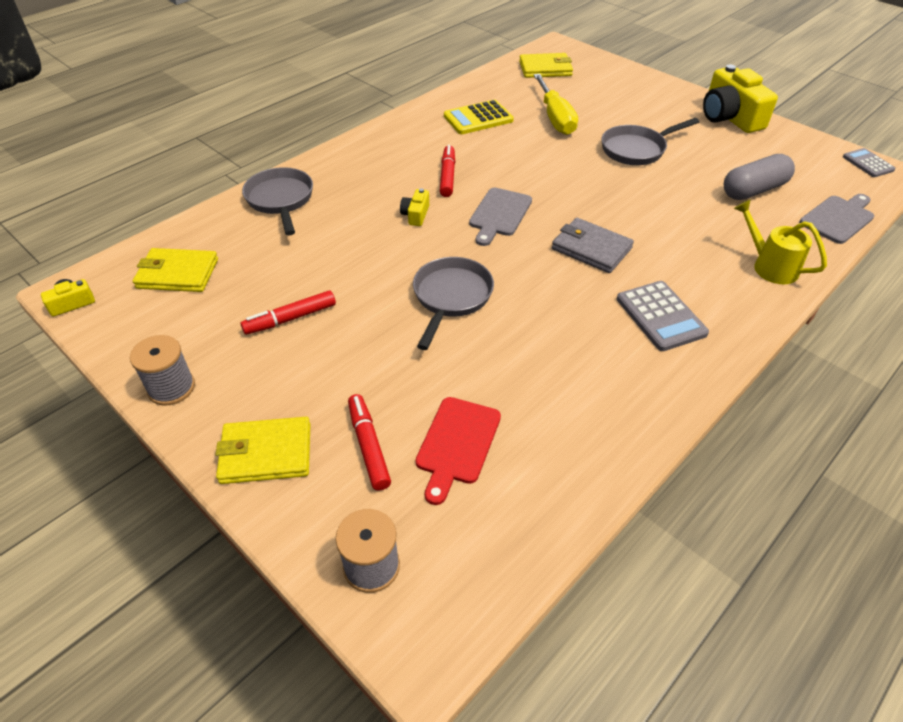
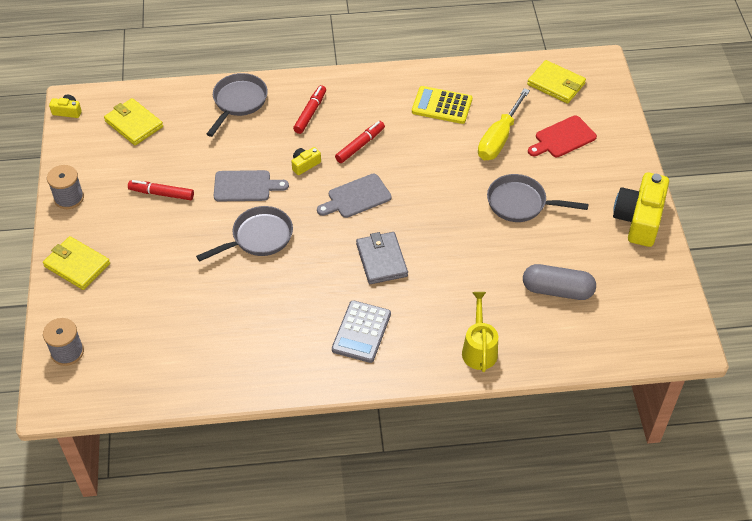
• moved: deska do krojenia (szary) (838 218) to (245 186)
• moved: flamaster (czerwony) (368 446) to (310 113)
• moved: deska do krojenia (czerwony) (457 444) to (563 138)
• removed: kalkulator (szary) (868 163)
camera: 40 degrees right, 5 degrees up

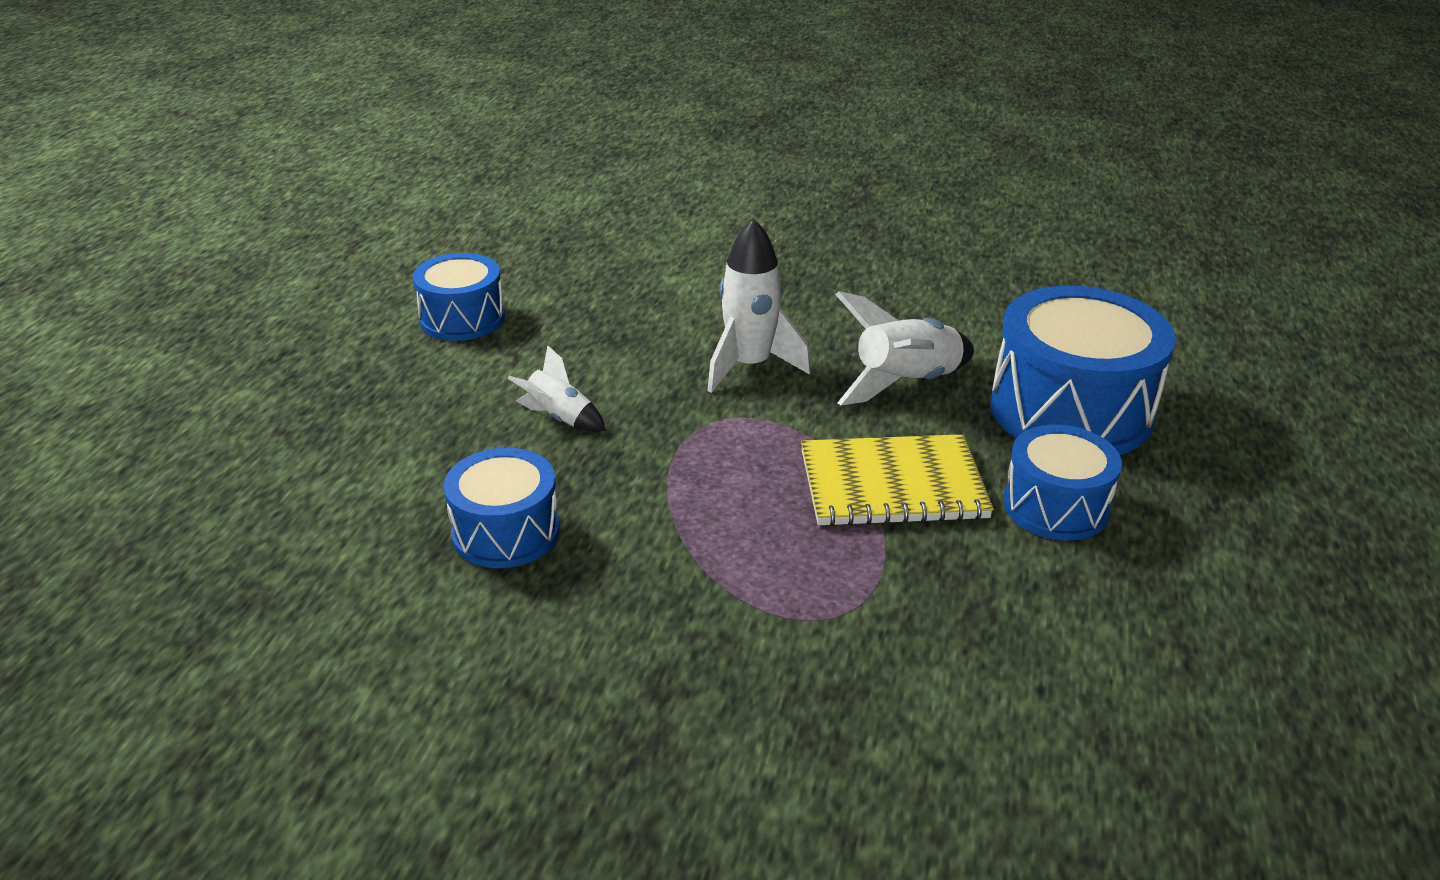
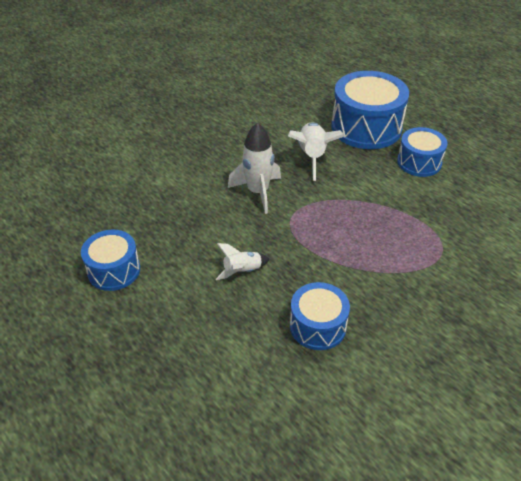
• removed: zeszyt (żółty) (892 485)
camera: 55 degrees left, 10 degrees up

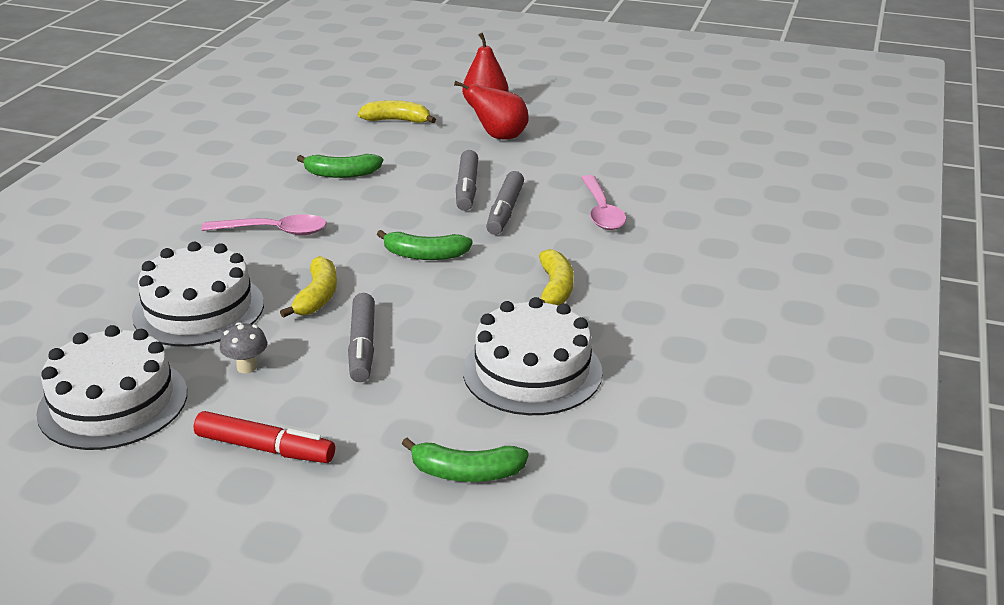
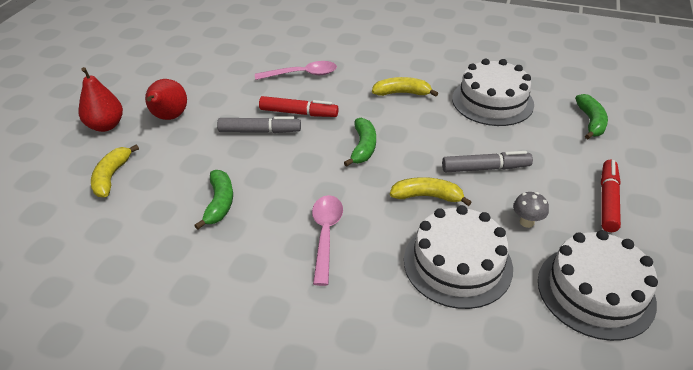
• recoloured: flamaster (szary) (505 211) to flamaster (czerwony) (298 113)
camera: 90 degrees left, 10 degrees up

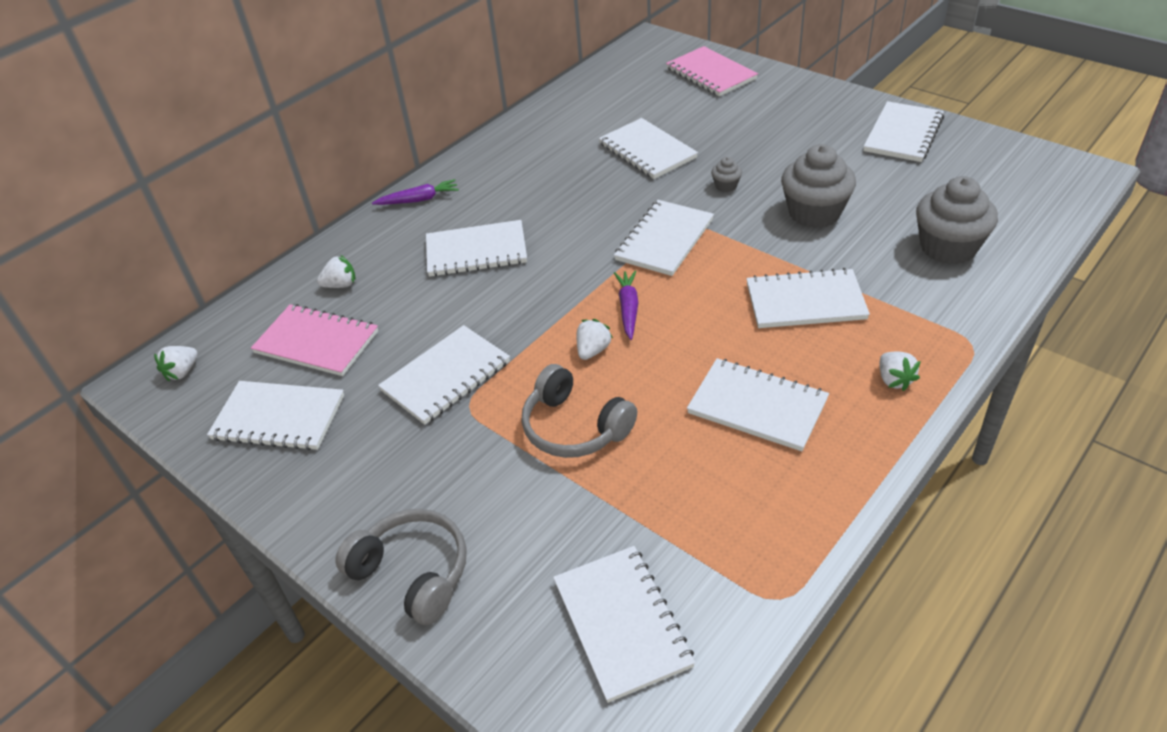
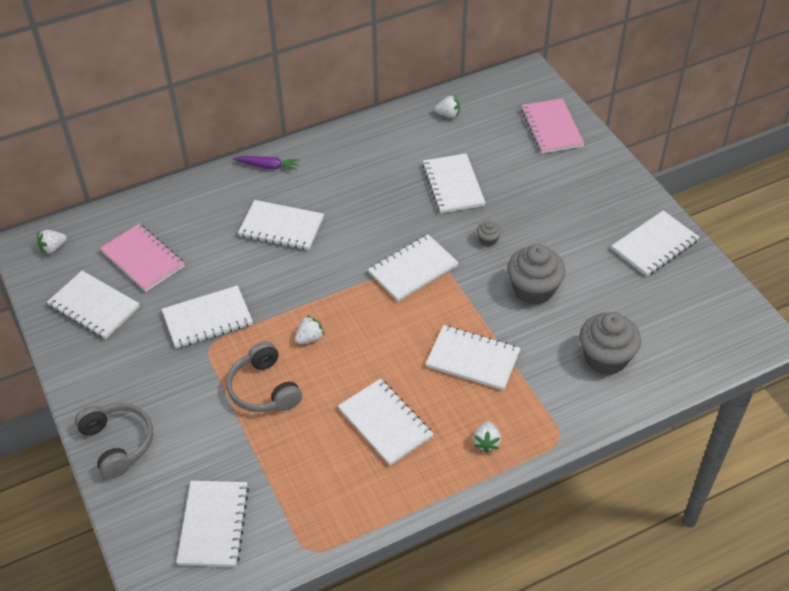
• moved: truskawka (biały) (340 285) to (448 114)
• removed: marchewka (fioletowy) (628 308)
camera: 20 degrees right, 5 degrees up

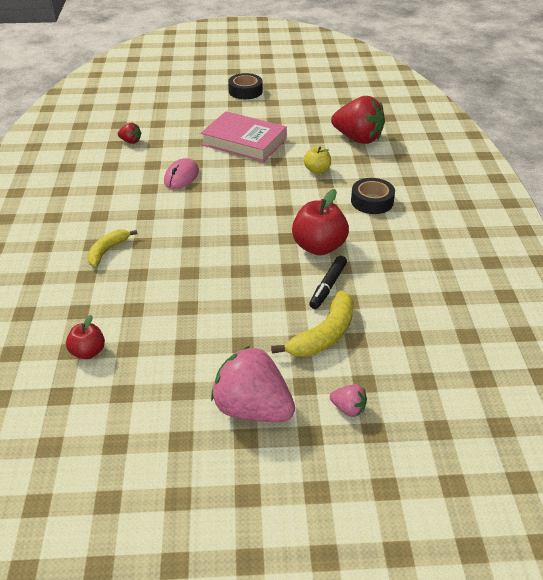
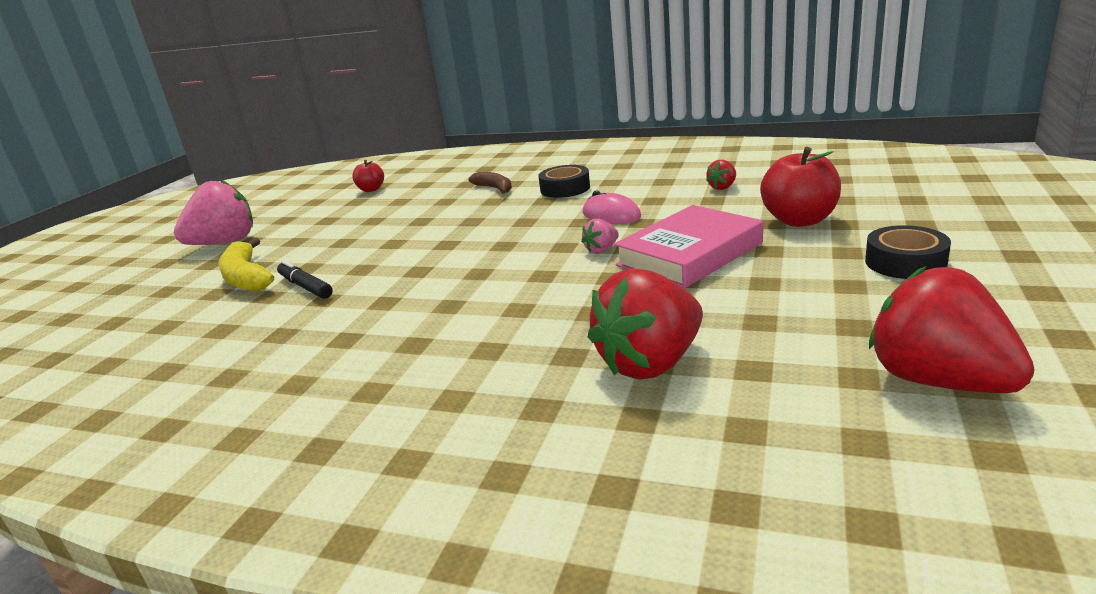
• recoloured: banan (żółty) (107 251) to banan (brązowy) (495 188)
• moved: taśma klejąca (czarny) (372 201) to (565 189)
• moved: truskawka (różowy) (348 409) to (601 250)
• moved: jabłko (czerwony) (319 247) to (799 220)
• added: truskawka (czerwony) (938 381)
• removed: jabłko (żółty) (317 170)
camera: 115 degrees right, 15 degrees down

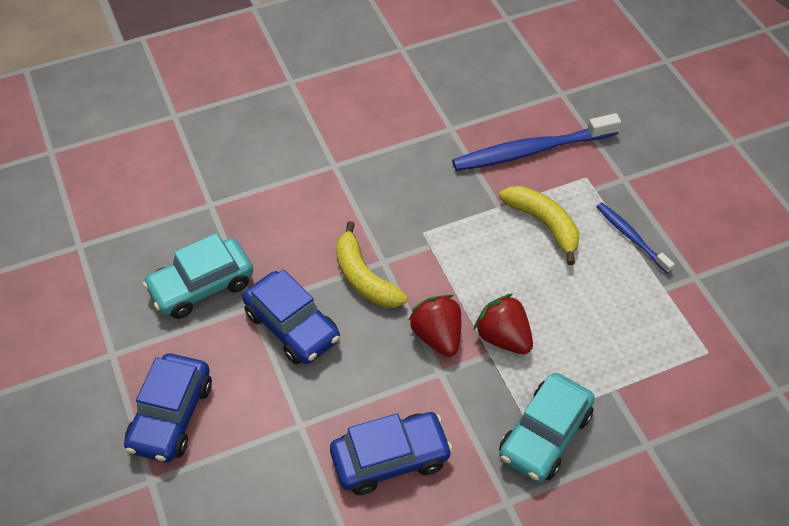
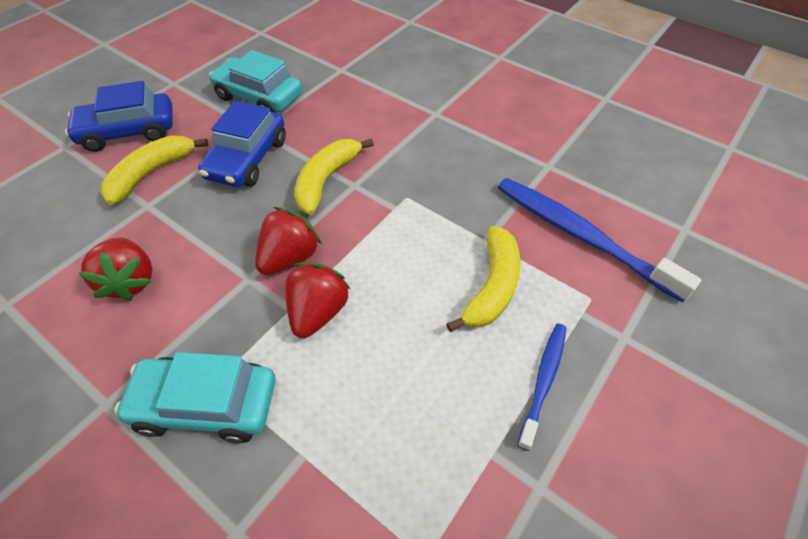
• replaced: samochód (niebieski) (390 458) to truskawka (czerwony) (130 280)
• added: banan (żółty) (151 173)
camera: 60 degrees right, 0 degrees up

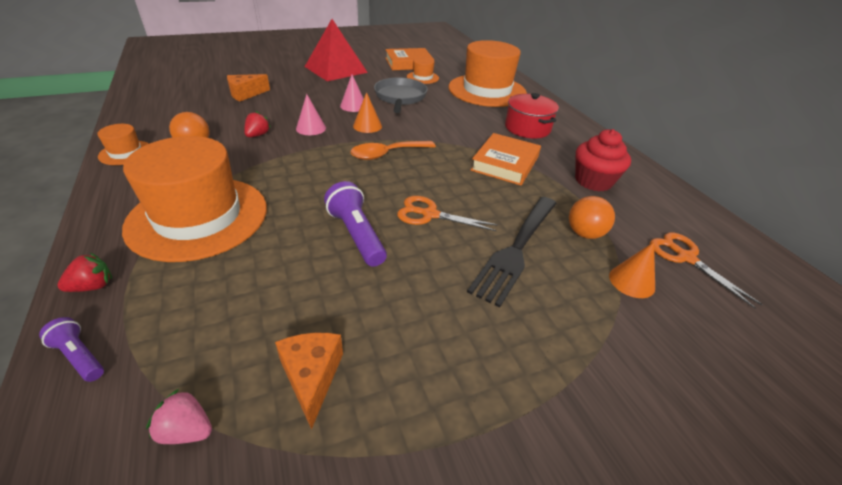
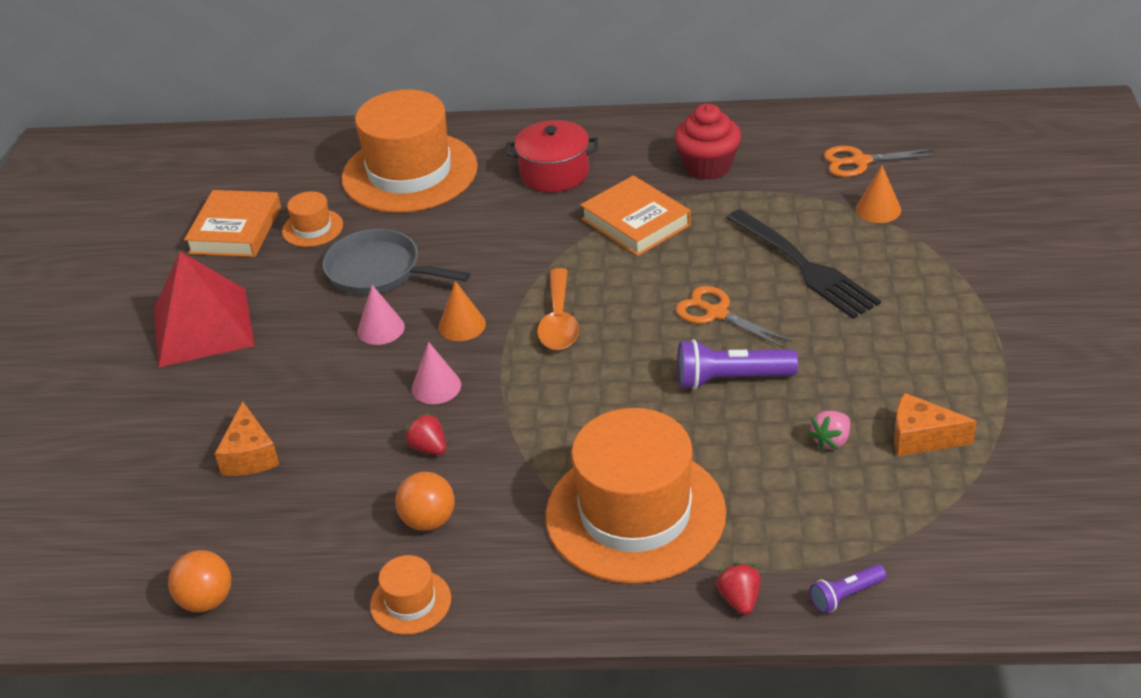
• moved: piłka (pomarańczowy) (584 233) to (207 600)
• turned: nożyczki (pomarańczowy) (430 214) = (716 313) 90 degrees clockwise
• moved: truskawka (różowy) (187 430) to (831 441)
camera: 60 degrees left, 0 degrees up

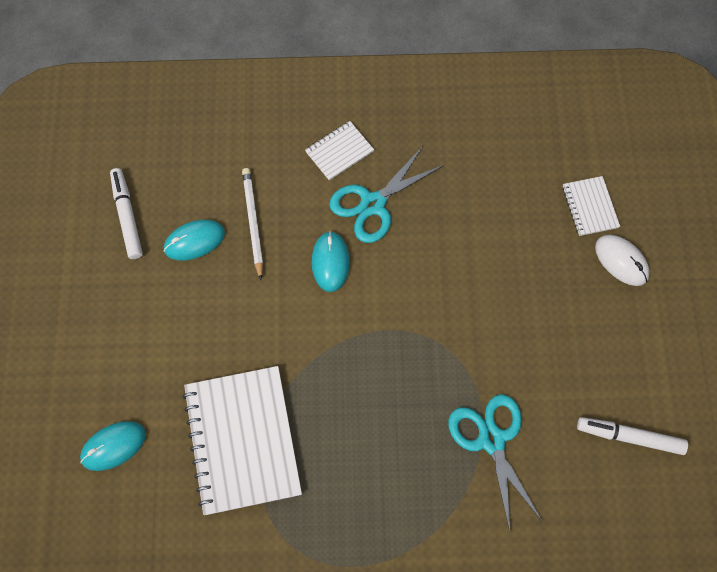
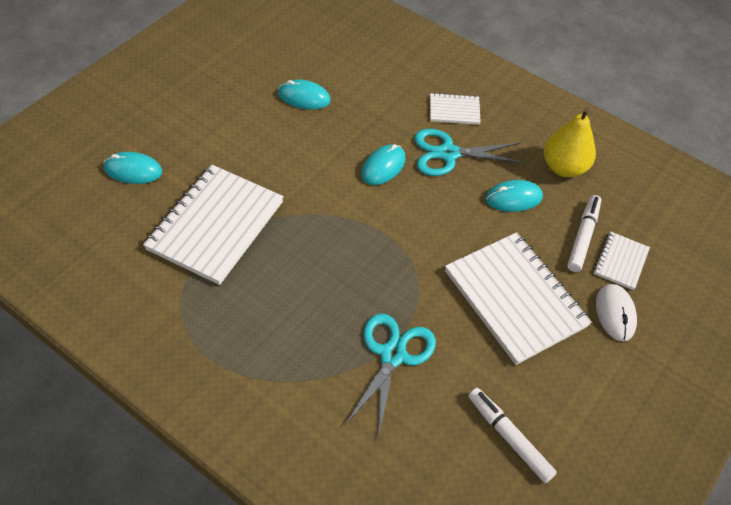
• added: zeszyt (biały) (515 298)
• added: myszka (turkusowy) (513 198)
• added: gruszka (żółty) (563 167)
• moved: flamaster (biały) (127 216) to (583 237)
• removed: ołówek (biały) (253 222)
camera: 35 degrees right, 15 degrees down

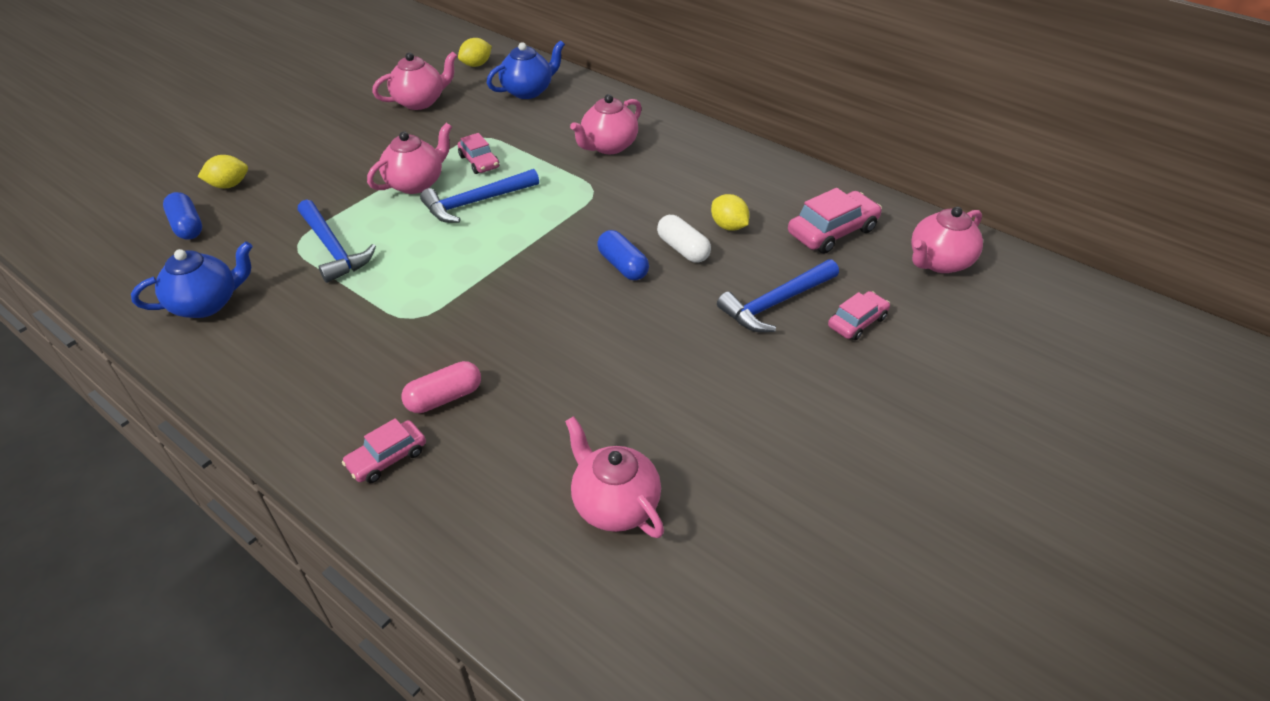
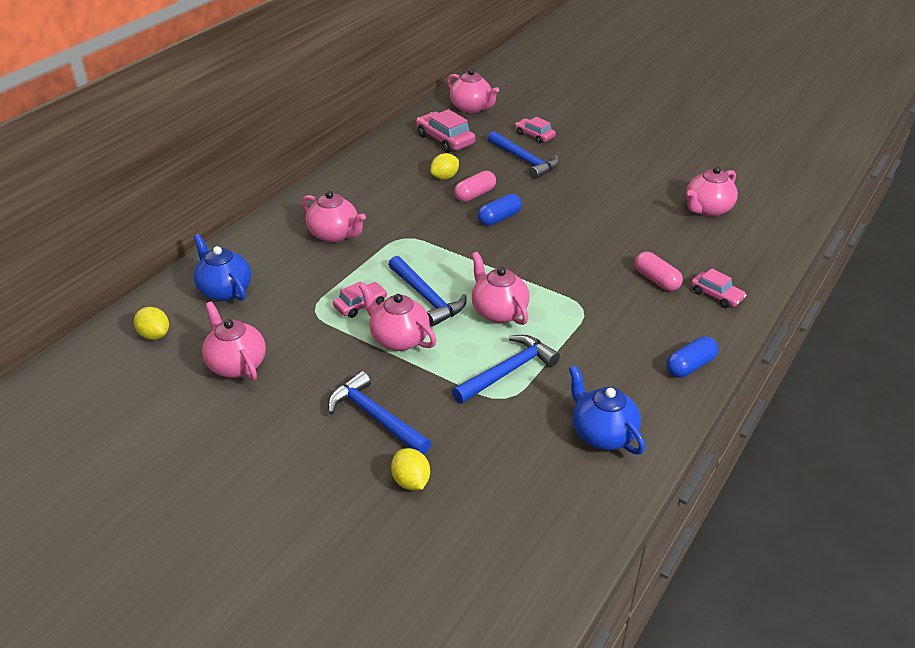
• added: młotek (niebieski) (375 417)
• recoloured: kapsułka (biały) (683 249) to kapsułka (różowy) (475 194)
• added: imbryk (różowy) (498 311)
• moved: kapsułka (niebieski) (187 226) to (690 366)
camera: 95 degrees left, 5 degrees down

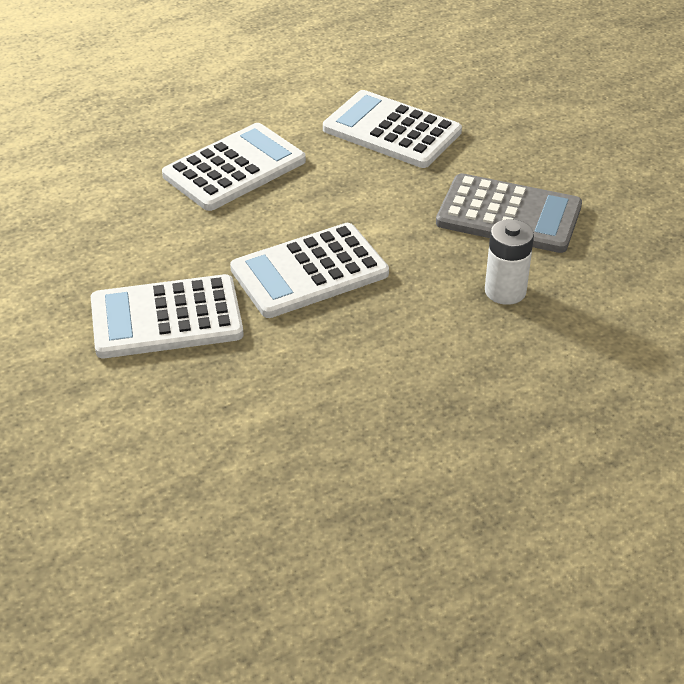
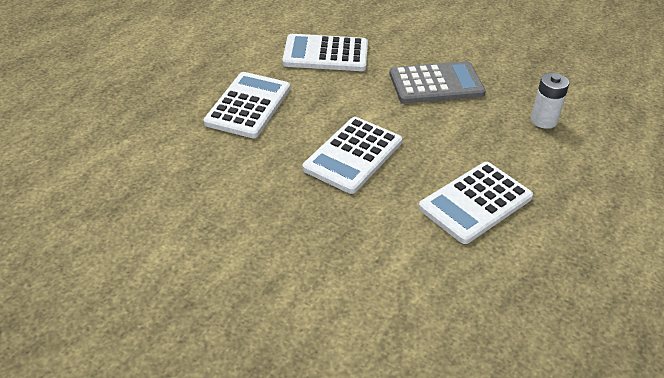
• moved: kalkulator (biały) (166 318) to (475 203)
• moved: bateria (biały) (505 291) to (543 120)
camera: 30 degrees left, 0 degrees up

